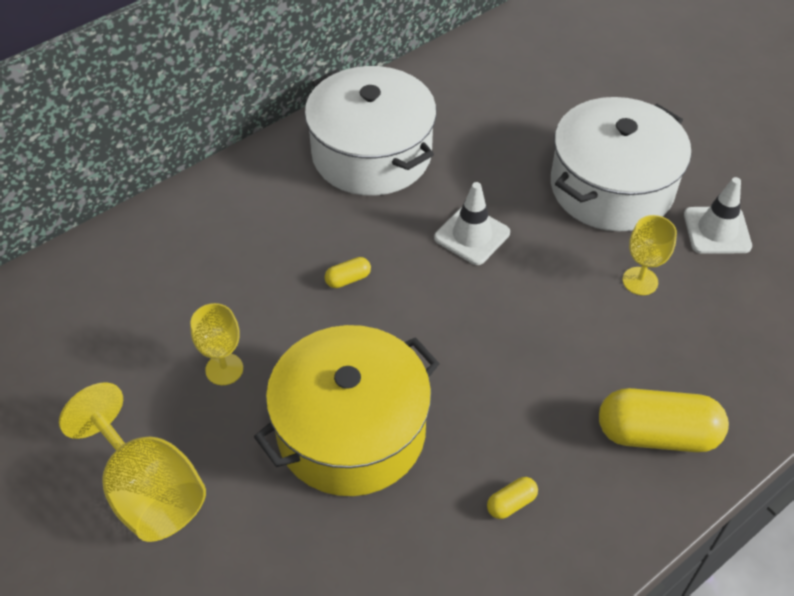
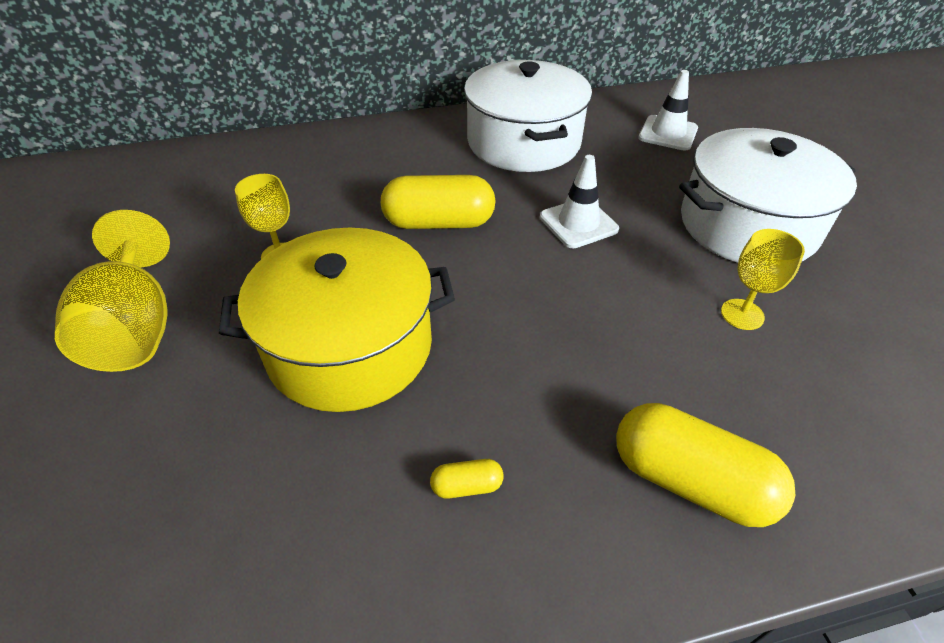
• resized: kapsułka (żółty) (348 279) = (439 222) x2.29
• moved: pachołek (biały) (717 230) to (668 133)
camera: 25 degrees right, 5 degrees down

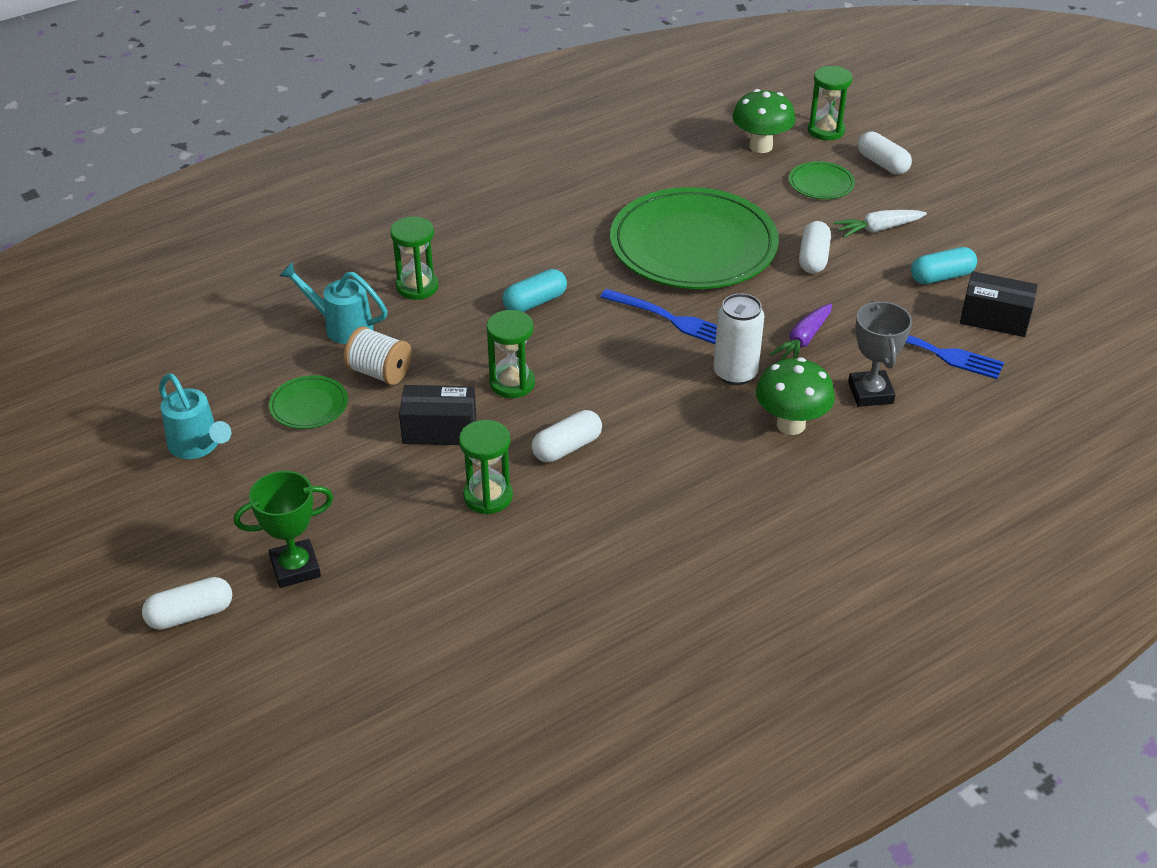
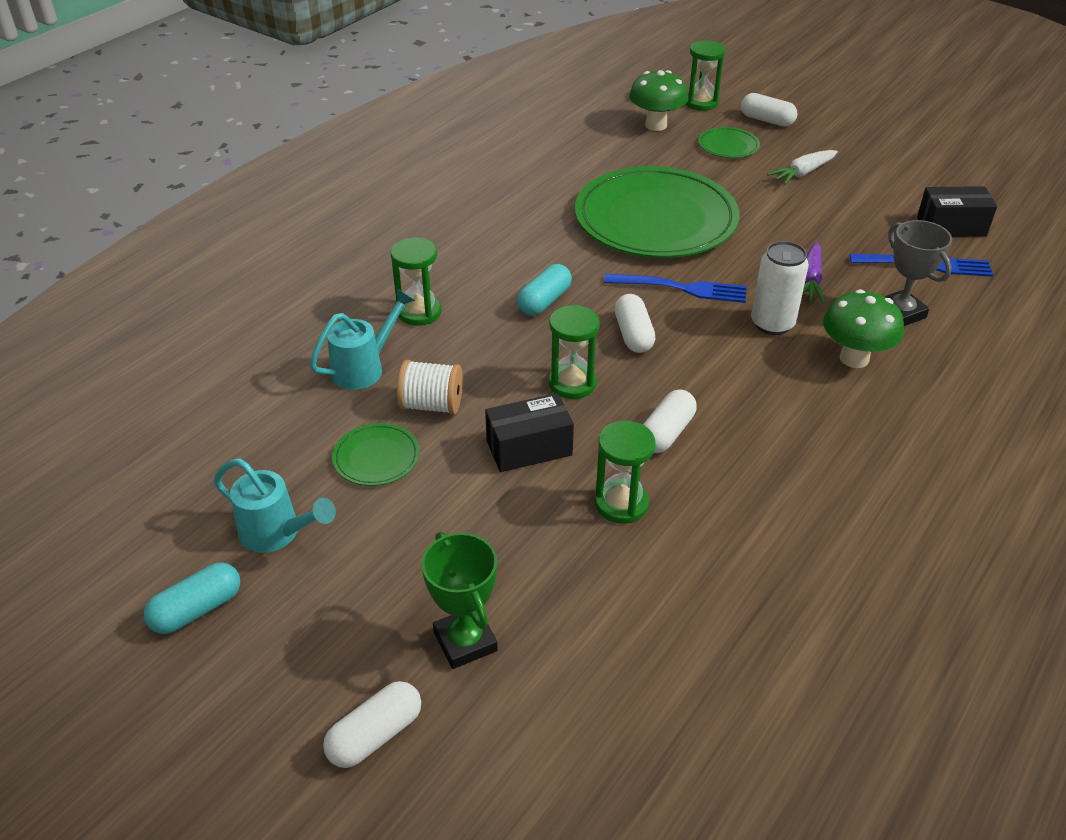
• moved: kapsułka (turkusowy) (941 277) to (197 609)
• turned: konewka (turkusowy) (341 326) = (364 368) 135 degrees clockwise
• turned: puchar (zielony) (295 568) = (465 641) 75 degrees counterclockwise
• moved: kapsułka (biały) (813 258) to (633 335)
camera: 20 degrees left, 0 degrees up

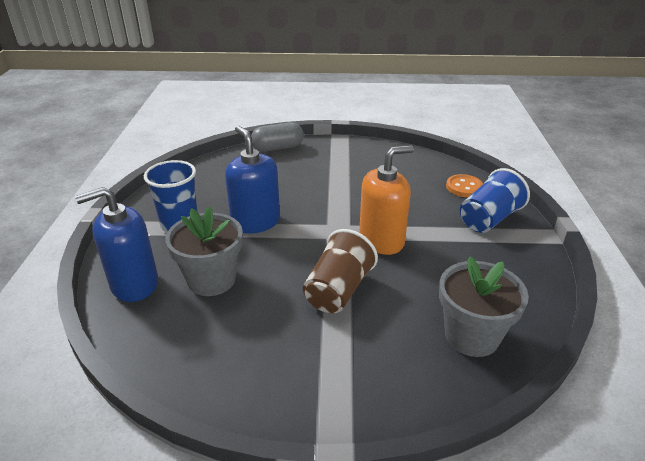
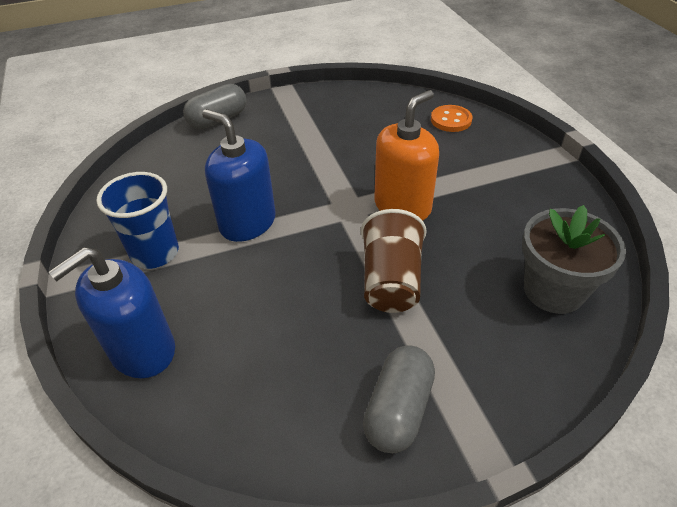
• added: kapsułka (szary) (398 409)
• removed: doniczka (szary) (211 280)
• removed: szklanka (niebieski) (489 219)
camera: 20 degrees left, 10 degrees up

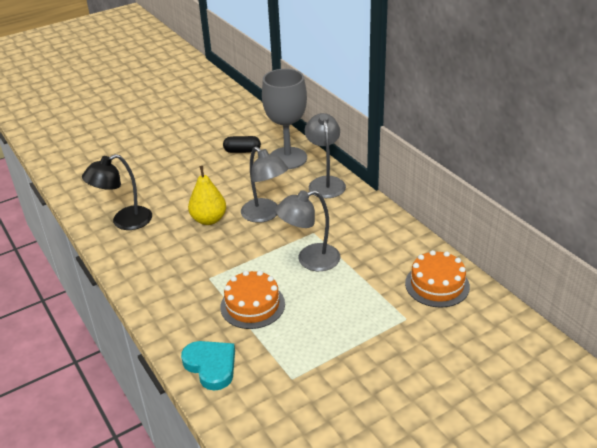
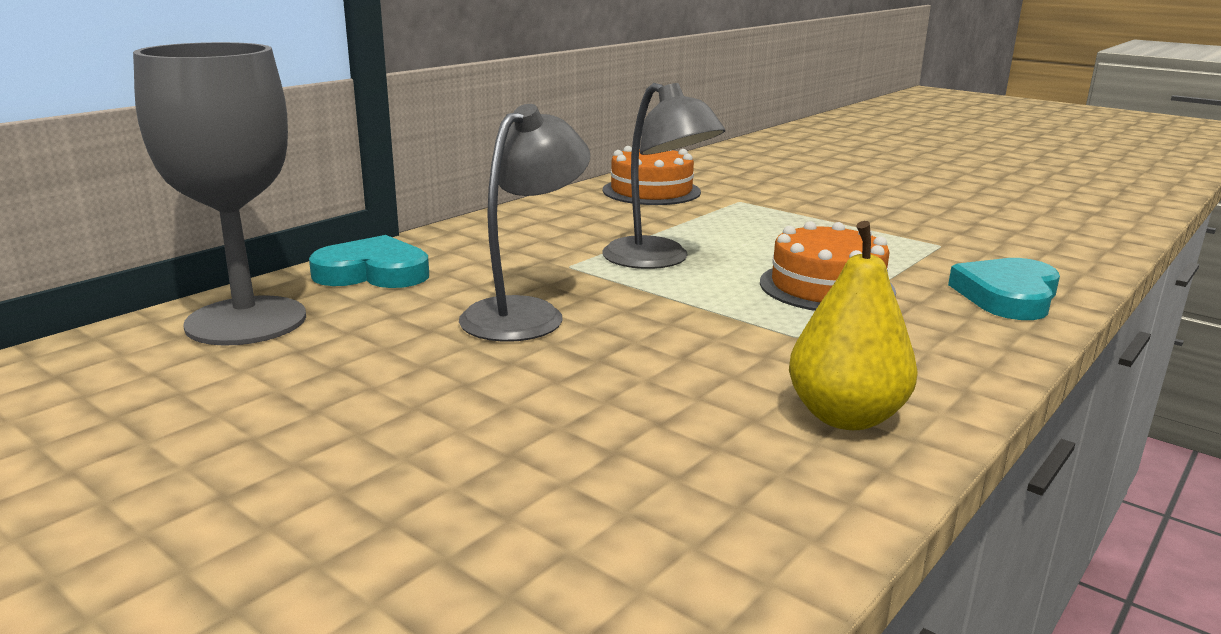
• replaced: lampka (szary) (325 182) to serce (turkusowy) (373 272)
• moved: gruszka (żółty) (209 219) to (845 417)
• removed: lampka (czarny) (124 222)
• removed: kapsułka (czarny) (242 151)
camera: 110 degrees left, 15 degrees down

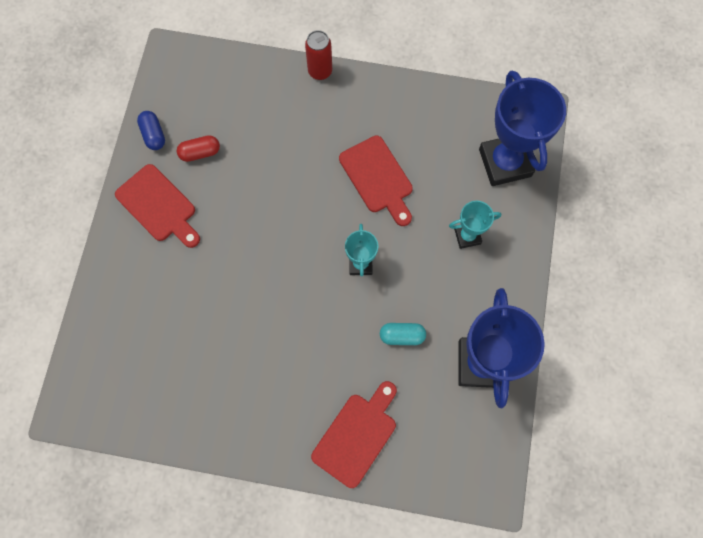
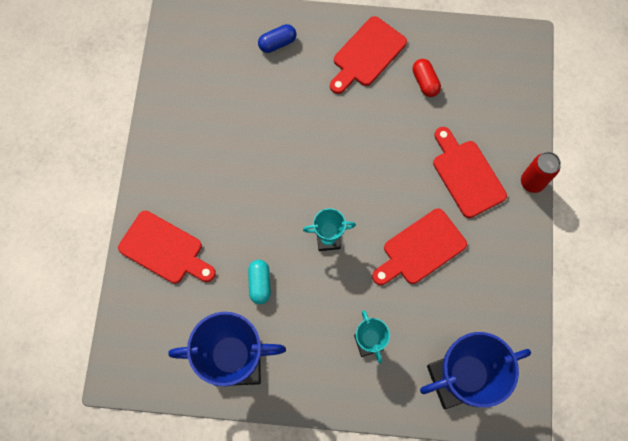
• moved: kapsułka (niebieski) (153 135) to (277 43)
• added: deska do krojenia (czerwony) (466 175)
camera: 85 degrees right, 0 degrees up

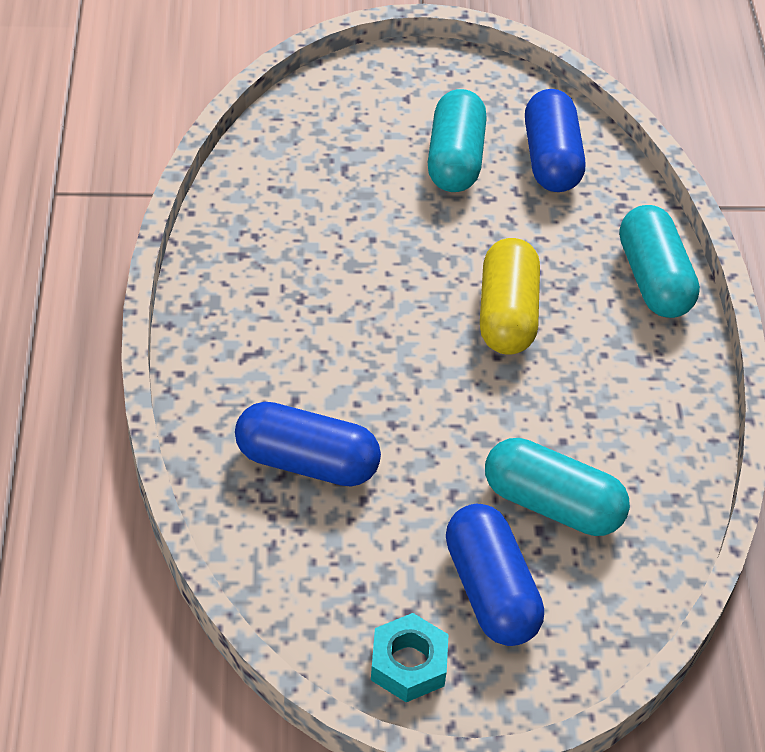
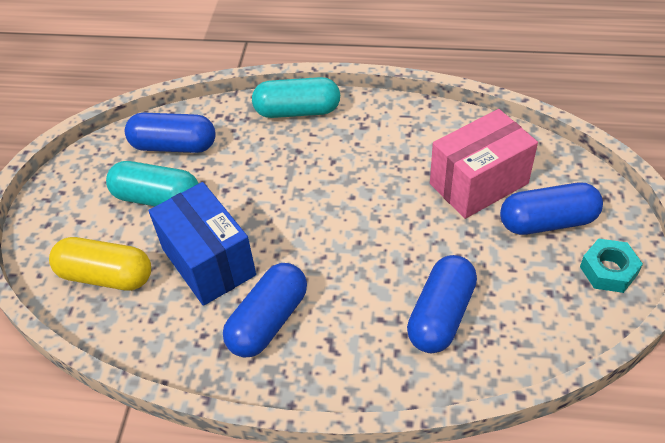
• moved: kapsułka (żółty) (507 314) to (106 276)
• added: pudełko (niebieski) (208 262)
• added: kapsułka (niebieski) (268 321)
• replaced: kapsułka (turkusowy) (552 504) to pudełko (różowy) (478 183)
camera: 75 degrees left, 0 degrees up

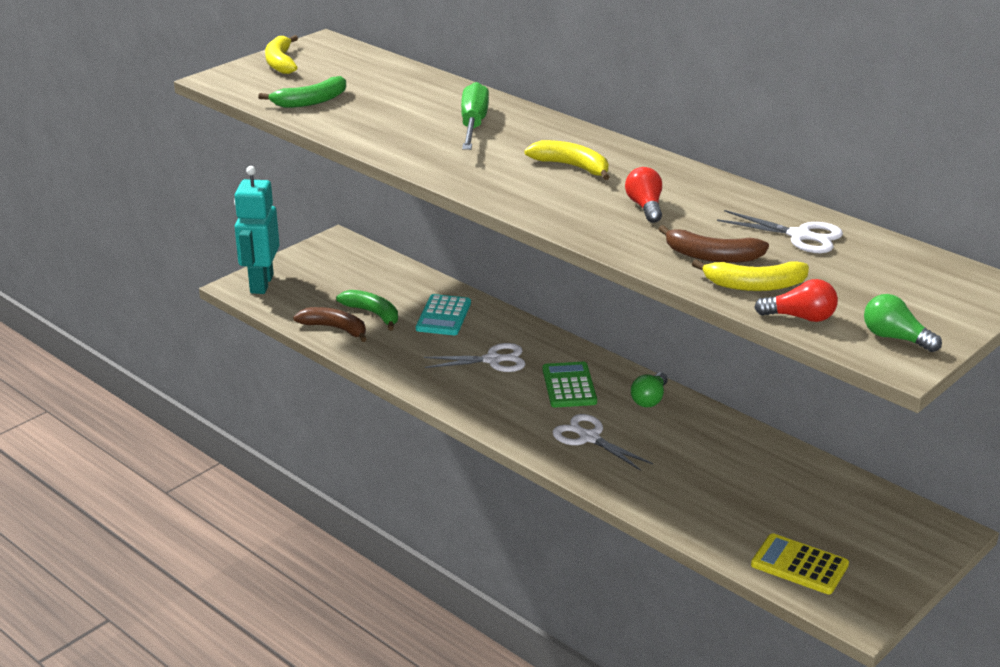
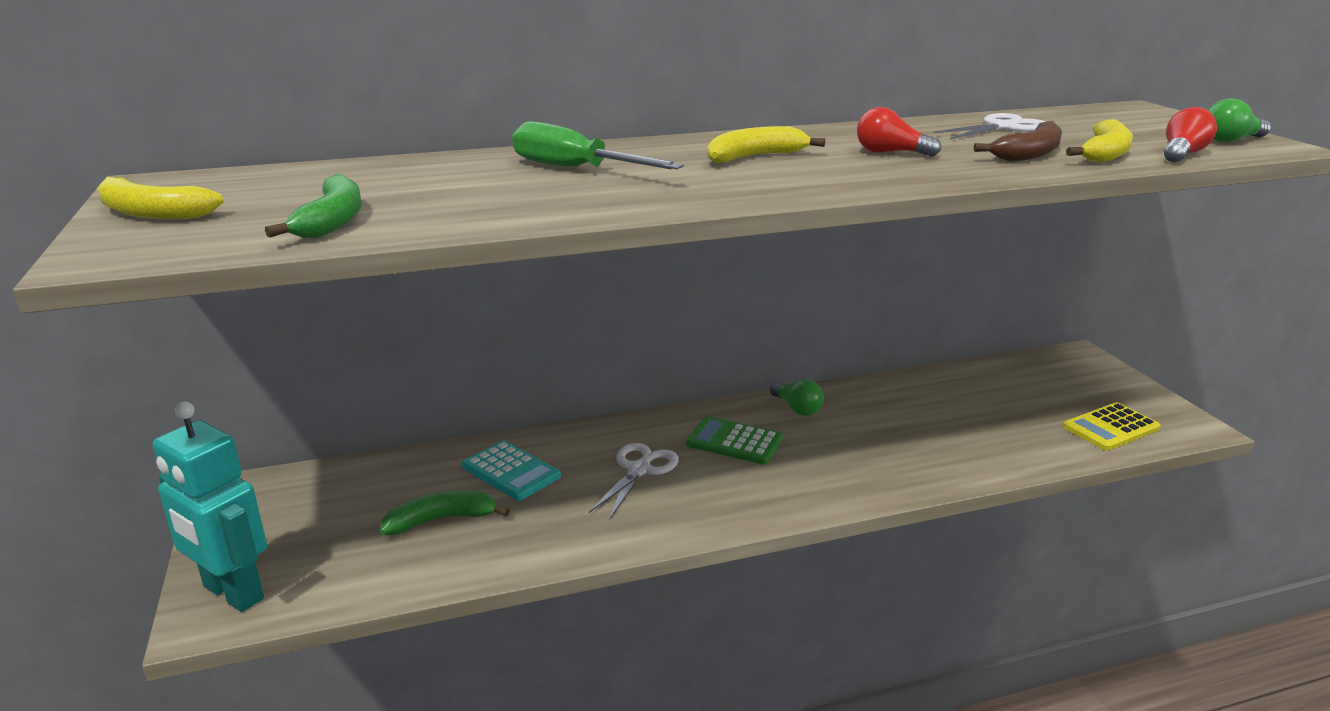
• removed: banan (brązowy) (335 328)
• removed: nożyczki (biały) (589 438)
camera: 60 degrees left, 5 degrees down

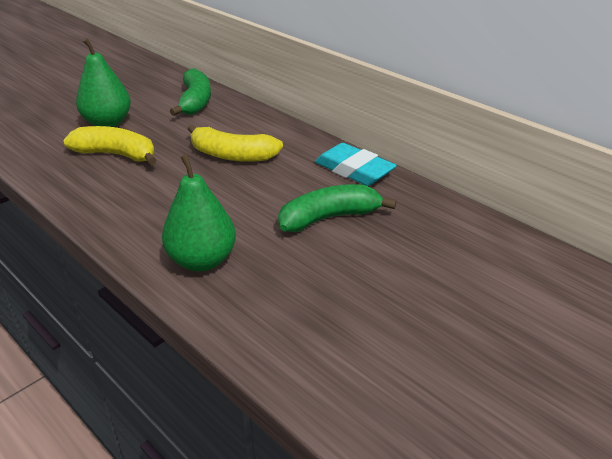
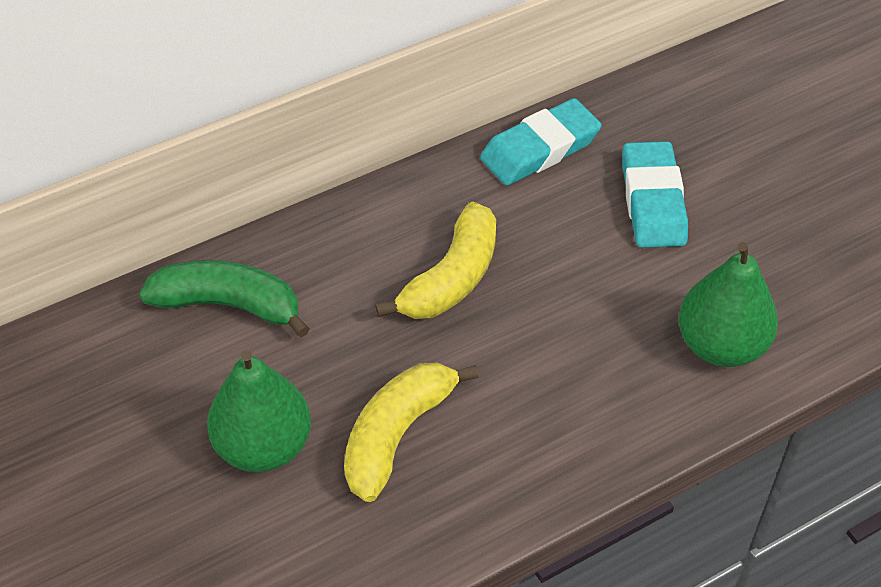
• replaced: banan (zielony) (329 218) to gumka do mazania (turkusowy) (652 201)
camera: 75 degrees left, 15 degrees up

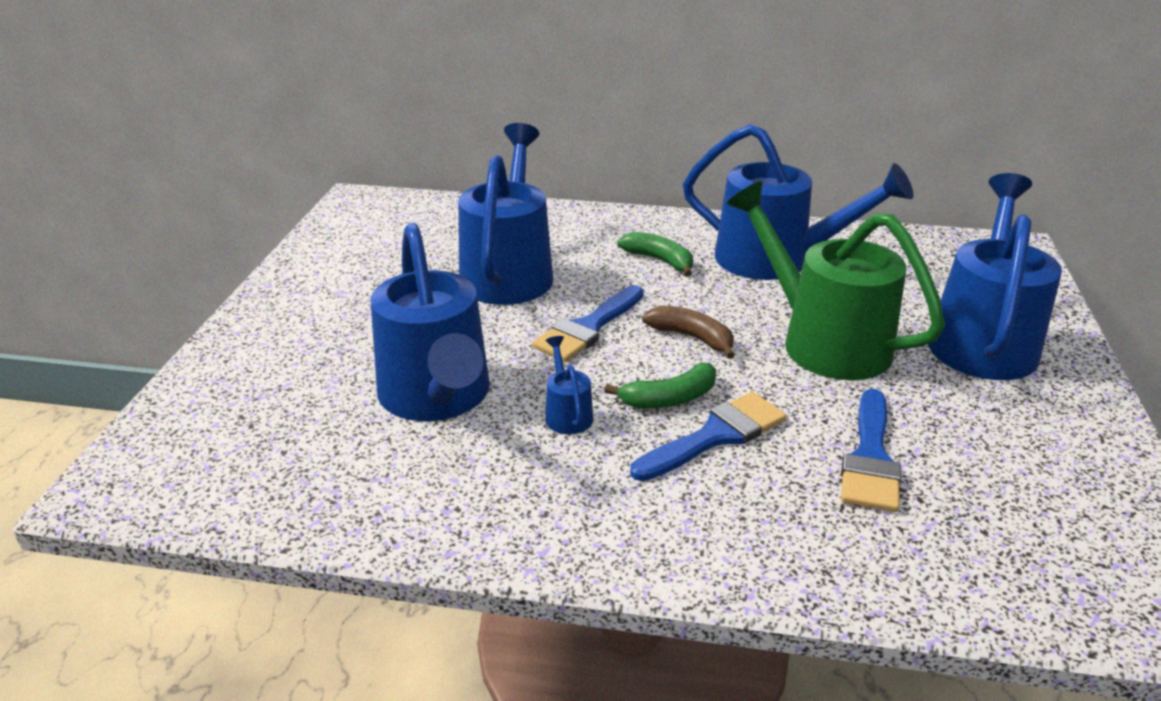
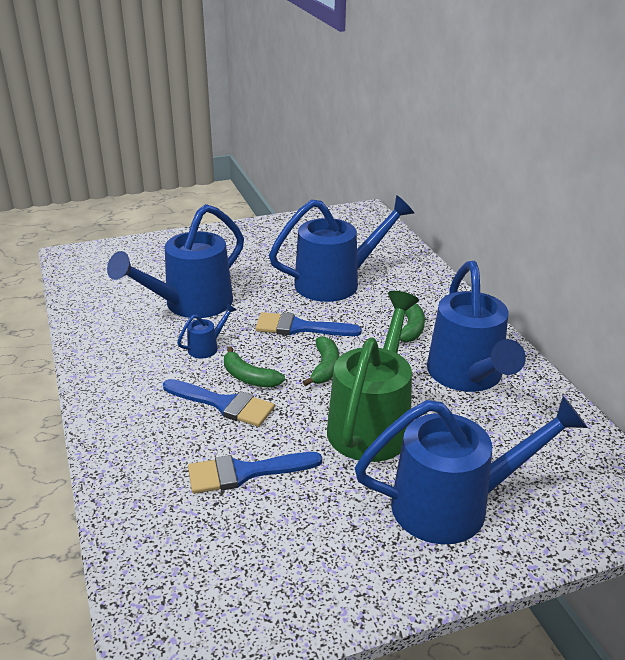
• recoloured: banan (brązowy) (692 337) to banan (zielony) (324 367)
camera: 60 degrees right, 0 degrees up

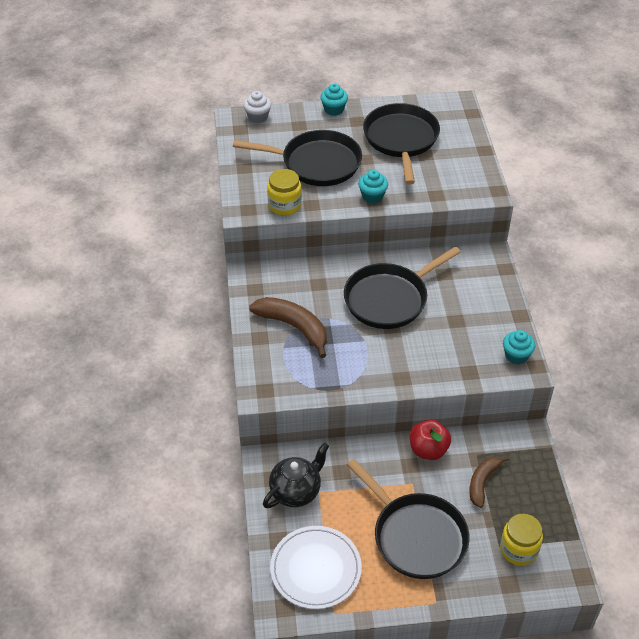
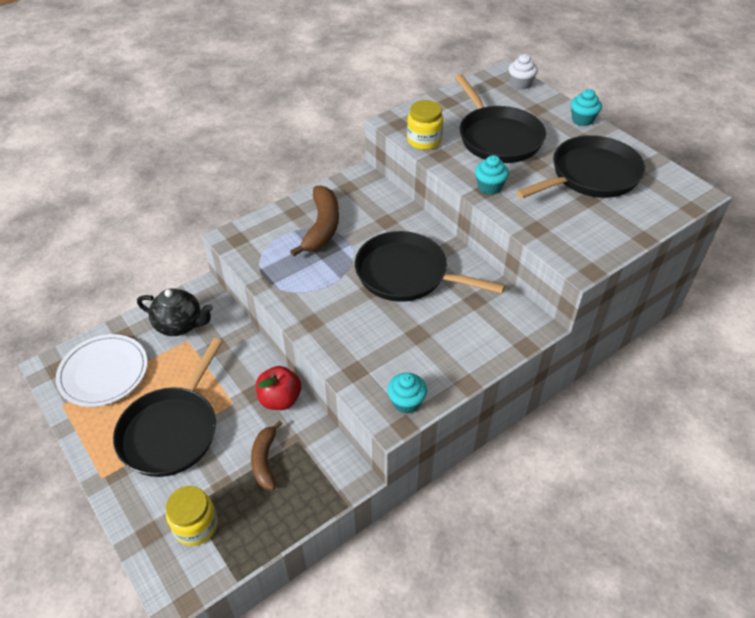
• turned: banan (brązowy) (482 482) = (265 460) 90 degrees counterclockwise
camera: 60 degrees right, 0 degrees up

